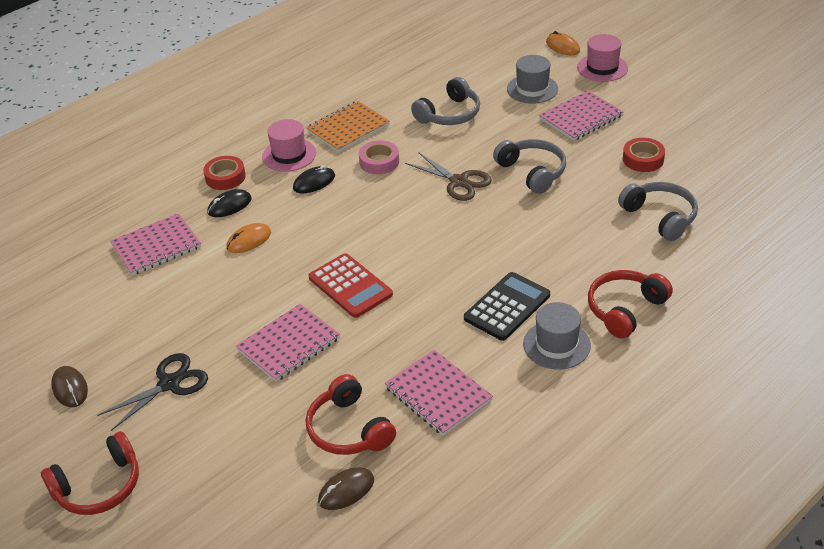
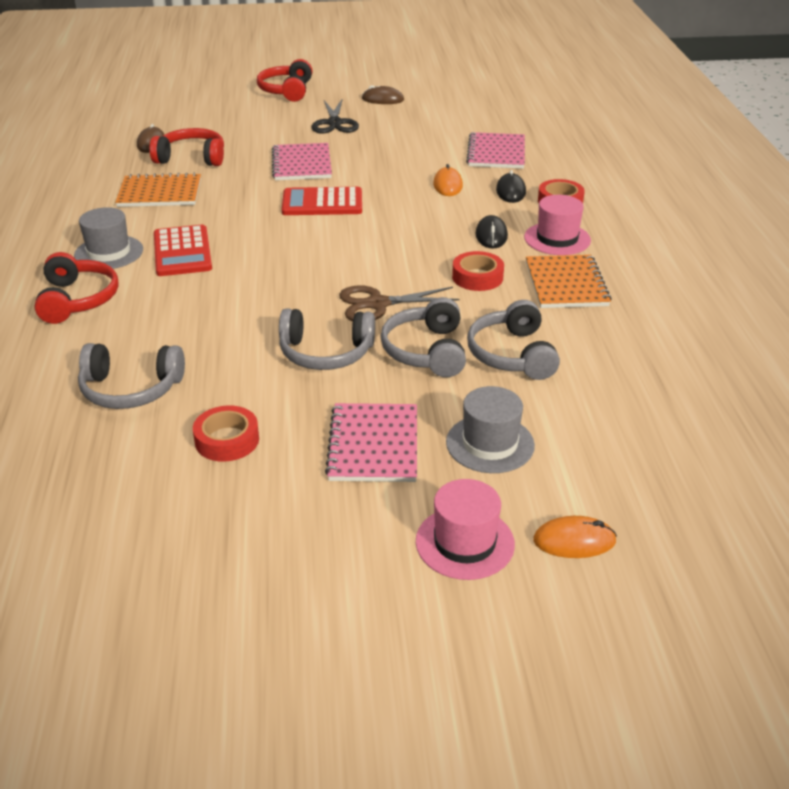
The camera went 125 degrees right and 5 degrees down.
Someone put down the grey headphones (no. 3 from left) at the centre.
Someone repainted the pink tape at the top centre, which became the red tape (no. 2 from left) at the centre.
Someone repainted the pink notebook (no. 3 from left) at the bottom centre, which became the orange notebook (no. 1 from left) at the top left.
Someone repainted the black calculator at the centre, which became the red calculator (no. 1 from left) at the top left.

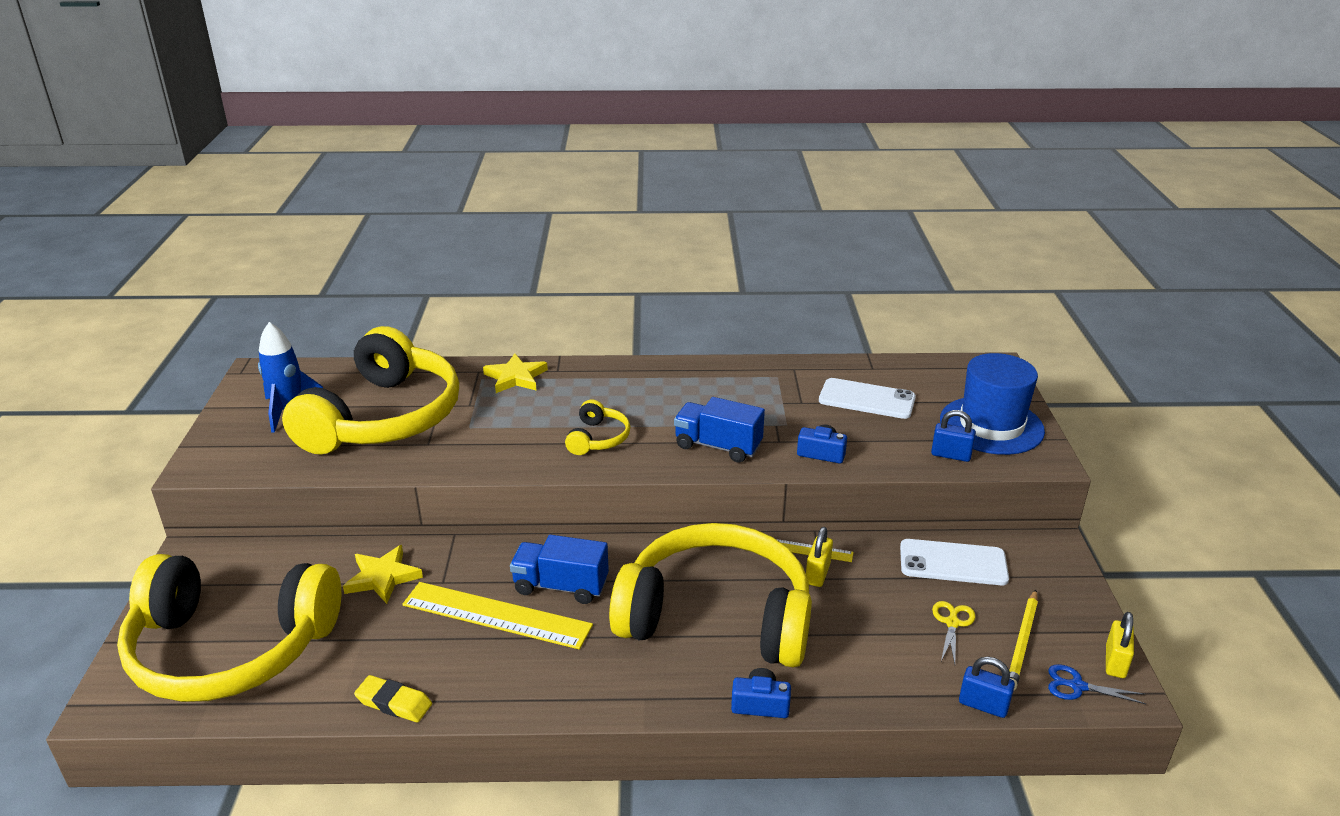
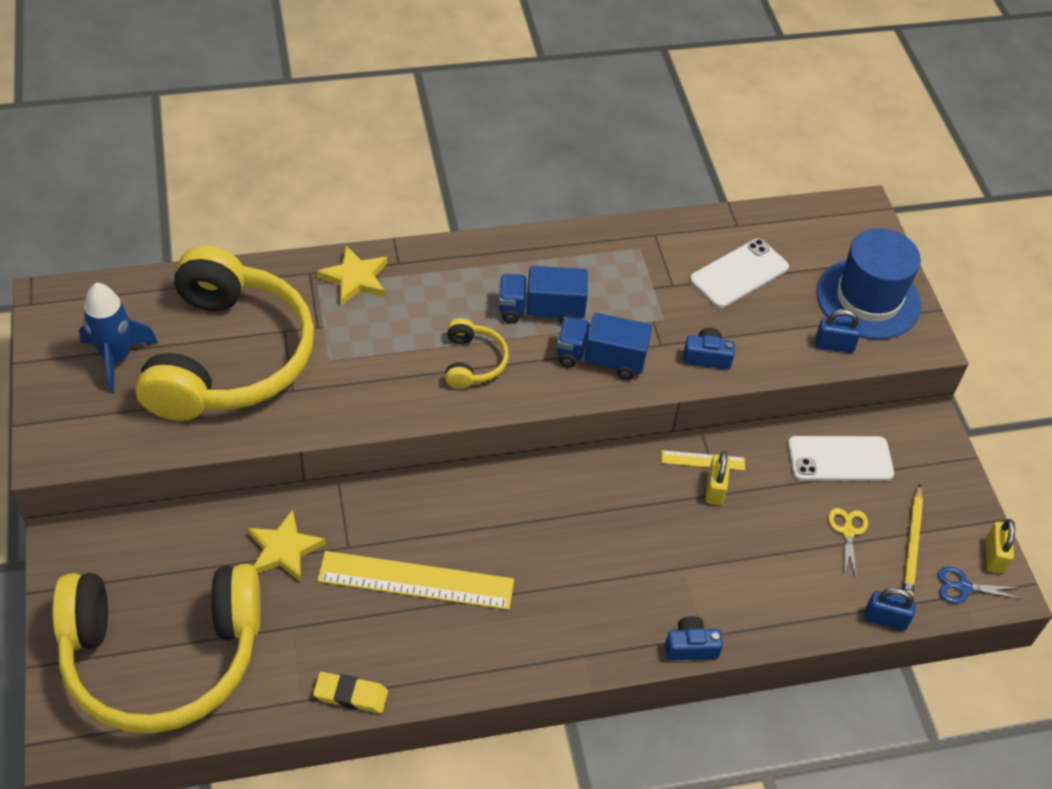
The camera went 15 degrees left and 20 degrees up.
Someone took away the yellow headphones (no. 4 from left) at the bottom centre.
Someone carried the blue truck (no. 1 from left) from the bottom centre to the centre.
Someone rotated the white phone (no. 1 from left) at the centre by 45 degrees counterclockwise.

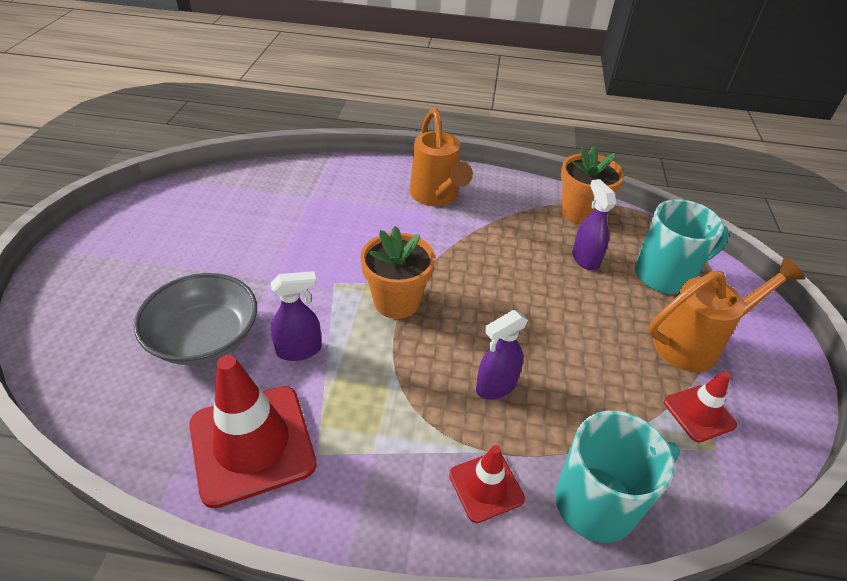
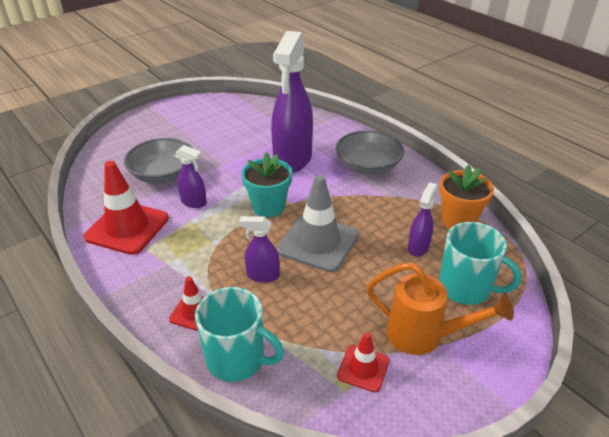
The camera went 45 degrees right and 5 degrees down.
Someone put down the purple spray bottle (no. 3 from left) at the top centre.
Someone put down the grey traffic cone at the centre.
Someone swapped the orange watering can (no. 1 from left) at the top centre for the grey bowl (no. 2 from left) at the centre.
Someone repainted the orange flower pot (no. 1 from left) at the centre, which became the turquoise flower pot at the centre.

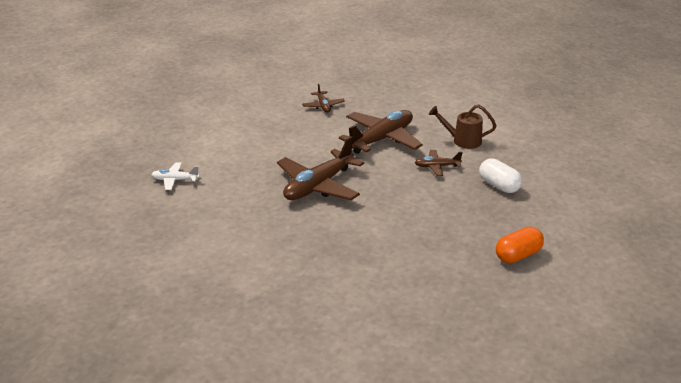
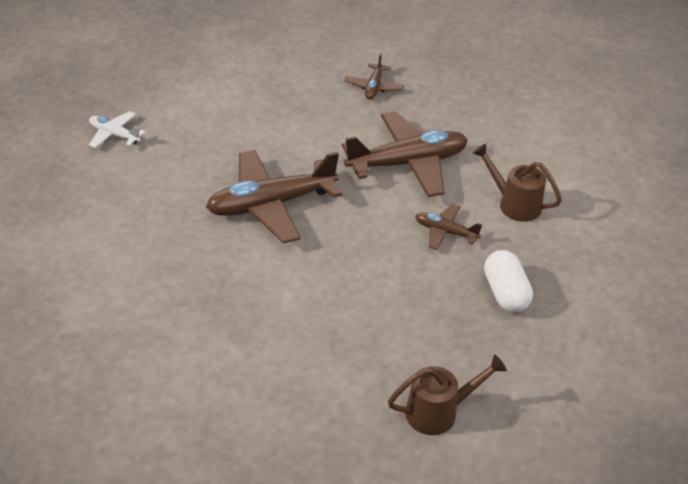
The camera went 25 degrees right and 10 degrees up.
Someone swapped the orange capsule at the middle right for the brown watering can (no. 1 from left) at the bottom centre.

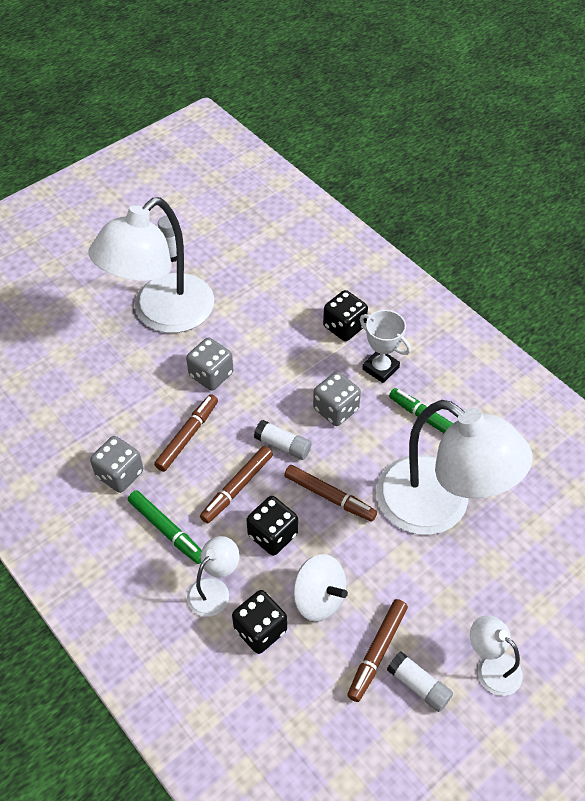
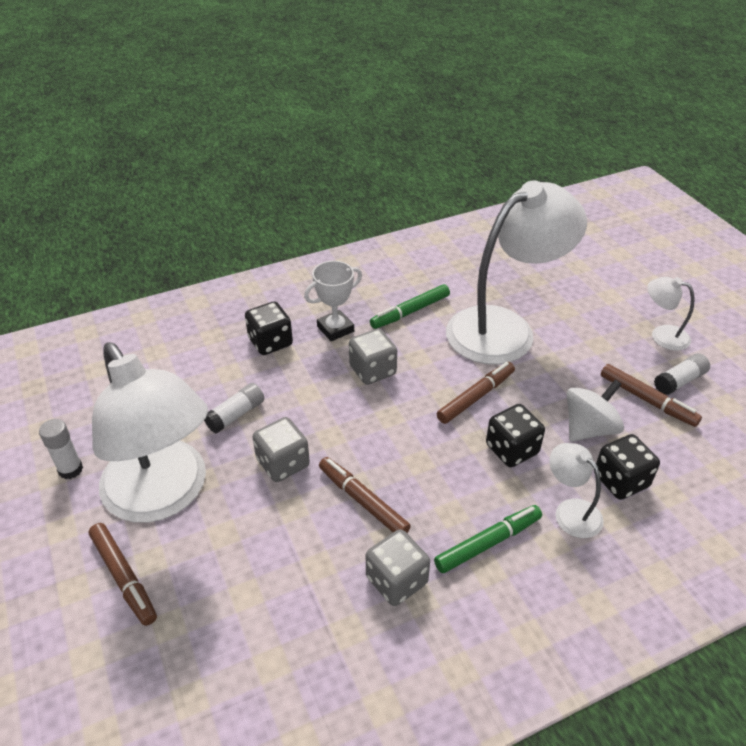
The camera went 75 degrees left and 10 degrees down.
Someone carried the brown marker (no. 2 from left in the first image) from the centre to the bottom left.
Someone carried the white glue stick (no. 2 from left) from the centre to the middle left.
Someone rotated the white lamp (no. 4 from left) at the bottom right by 60 degrees clockwise.

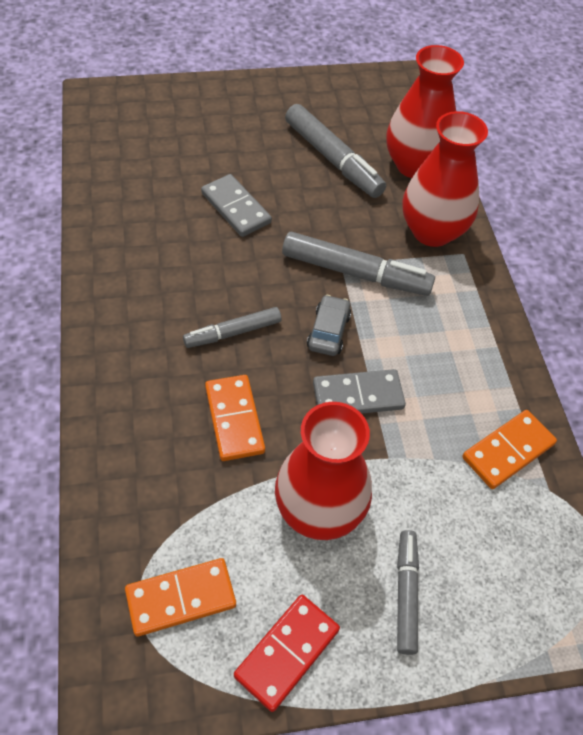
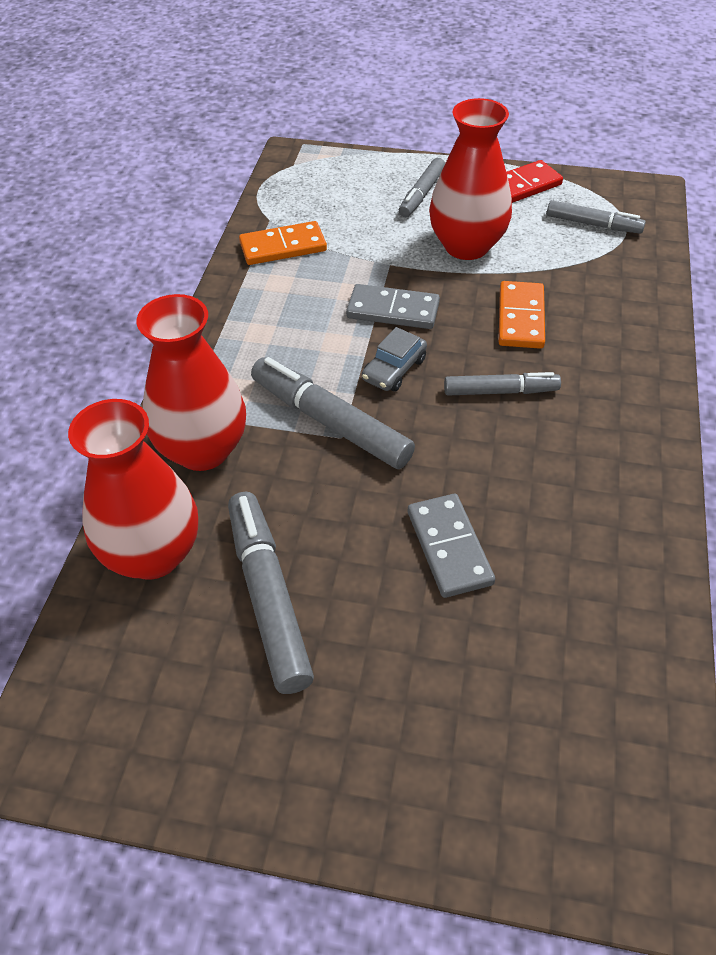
The camera went 155 degrees left and 5 degrees down.
Someone swapped the orange domino (no. 1 from left) at the bottom left for the grey marker (no. 5 from left) at the top right.

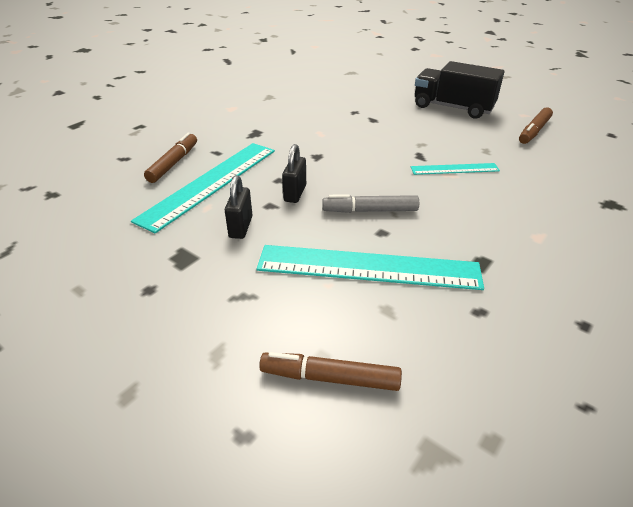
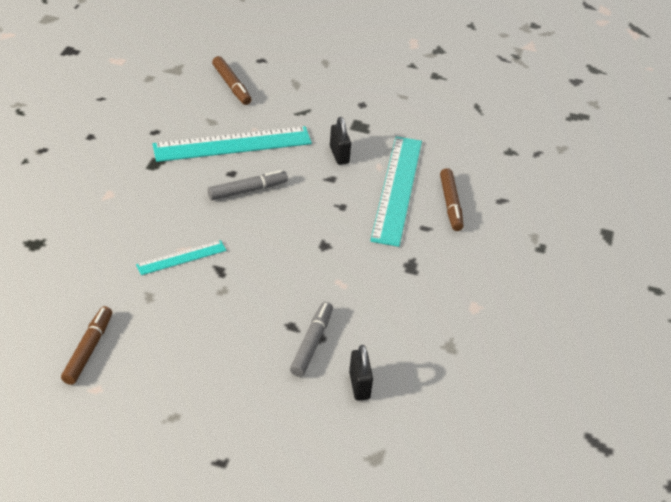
The camera went 155 degrees right and 5 degrees up.
Someone took away the black truck at the top right.
Someone put down the grey marker (no. 2 from left) at the bottom centre.
Someone carried the black padlock (no. 2 from left) from the centre to the bottom centre.
Someone rotated the brown marker (no. 2 from left) at the bottom centre by 75 degrees clockwise.

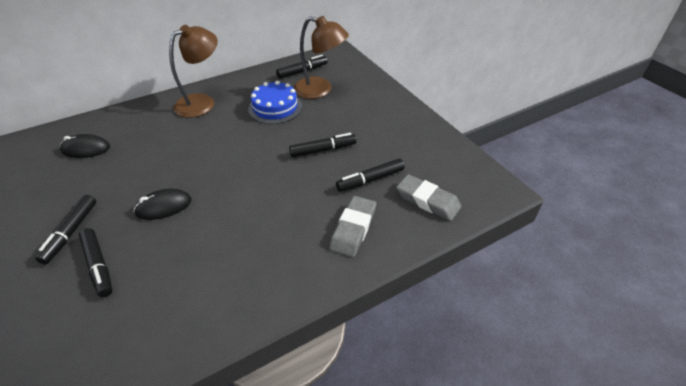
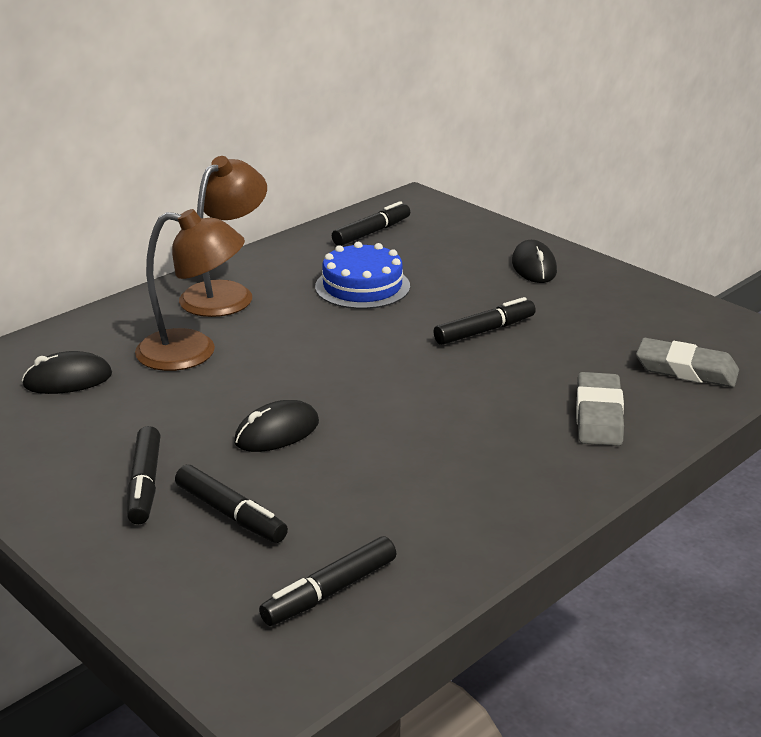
The camera went 15 degrees left and 15 degrees down.
Someone put down the black mouse (no. 3 from left) at the middle right.
Someone carried the brown lamp (no. 2 from left in the first image) from the top centre to the middle left.
Someone carried the black marker (no. 5 from left in the first image) from the centre to the bottom centre.

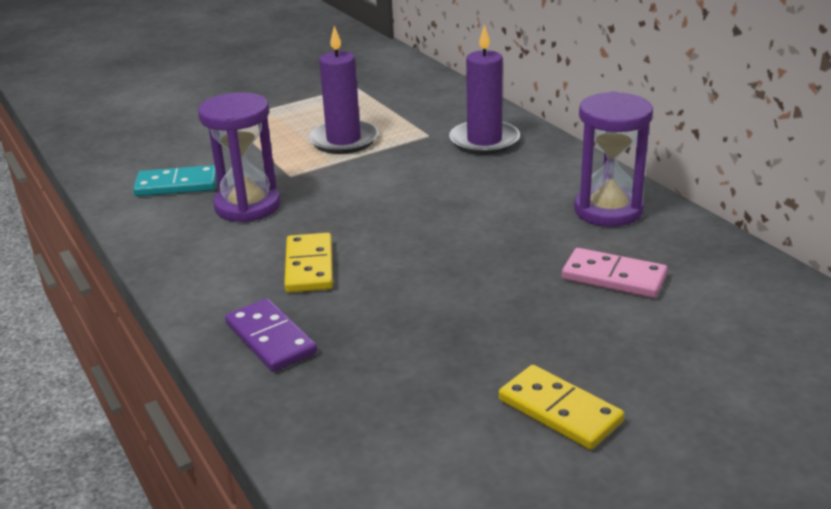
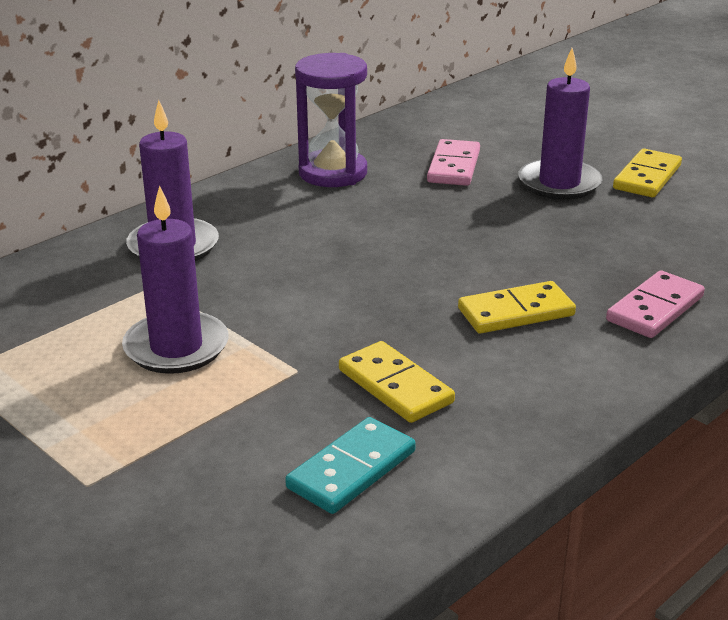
The camera went 105 degrees left and 0 degrees up.
Someone put down the purple candle (no. 3 from left) at the top right.
Someone swapped the purple hourglass (no. 1 from left) at the top left for the yellow domino (no. 1 from left) at the centre.
Someone repainted the purple domino at the middle left, which became the pink domino (no. 2 from left) at the middle right.
Someone rotated the turquoise domino at the middle left by 60 degrees clockwise.

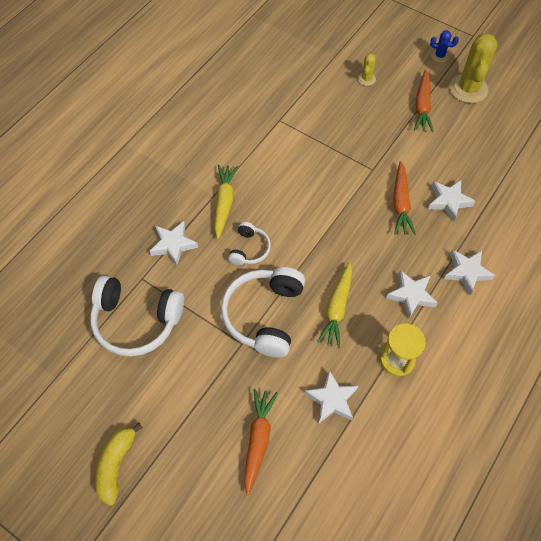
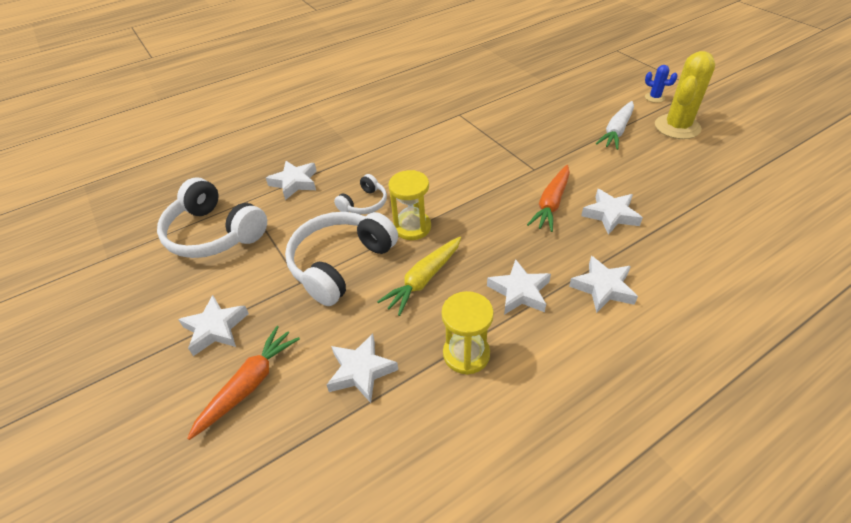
The camera went 25 degrees right and 15 degrees down.
Someone took away the yellow banana at the bottom left.
Someone took away the yellow carrot (no. 1 from left) at the centre.
Someone took away the yellow cactus (no. 1 from left) at the top right.
Someone put down the white star (no. 1 from left) at the middle left.
Someone put down the yellow hourglass (no. 1 from left) at the centre.
Someone repainted the orange carrot (no. 3 from left) at the top right, which became the white carrot at the top right.

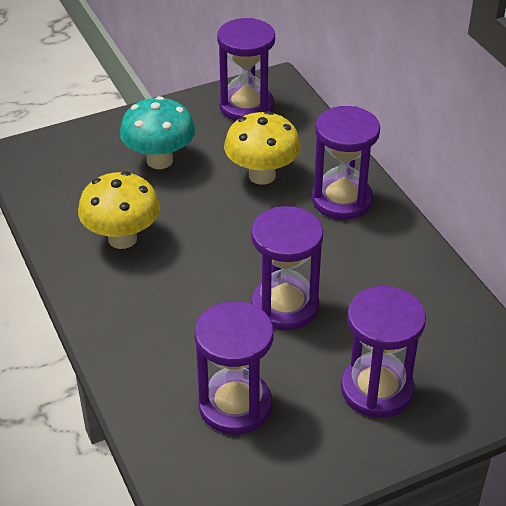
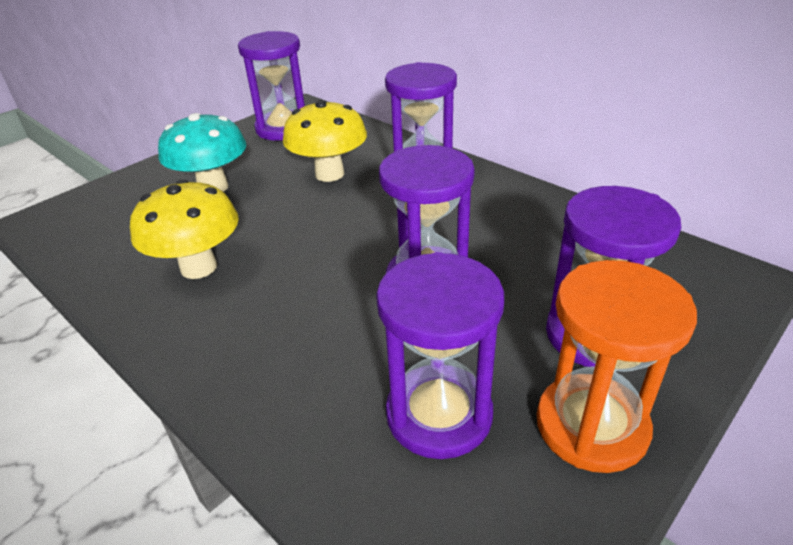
The camera went 20 degrees left and 5 degrees down.
Someone put down the orange hourglass at the bottom right.

